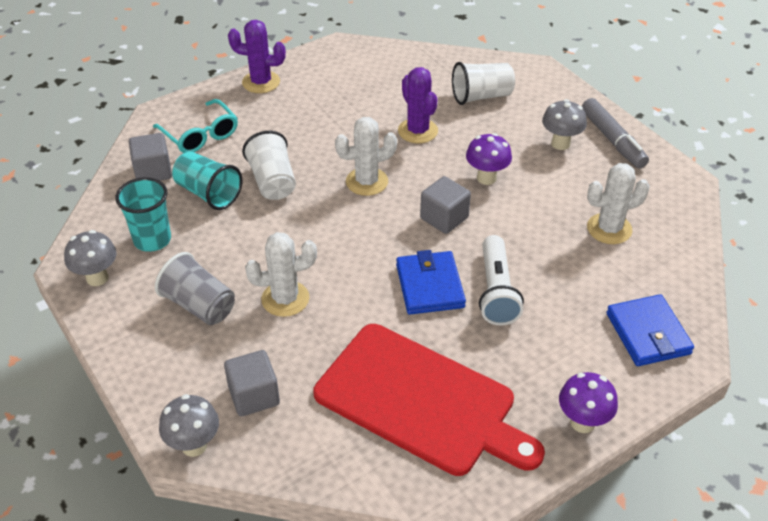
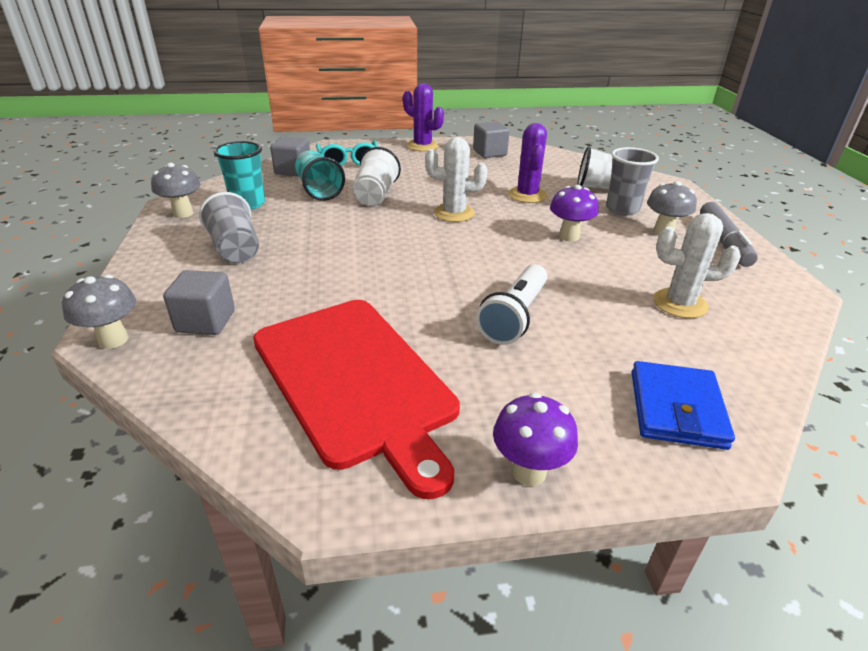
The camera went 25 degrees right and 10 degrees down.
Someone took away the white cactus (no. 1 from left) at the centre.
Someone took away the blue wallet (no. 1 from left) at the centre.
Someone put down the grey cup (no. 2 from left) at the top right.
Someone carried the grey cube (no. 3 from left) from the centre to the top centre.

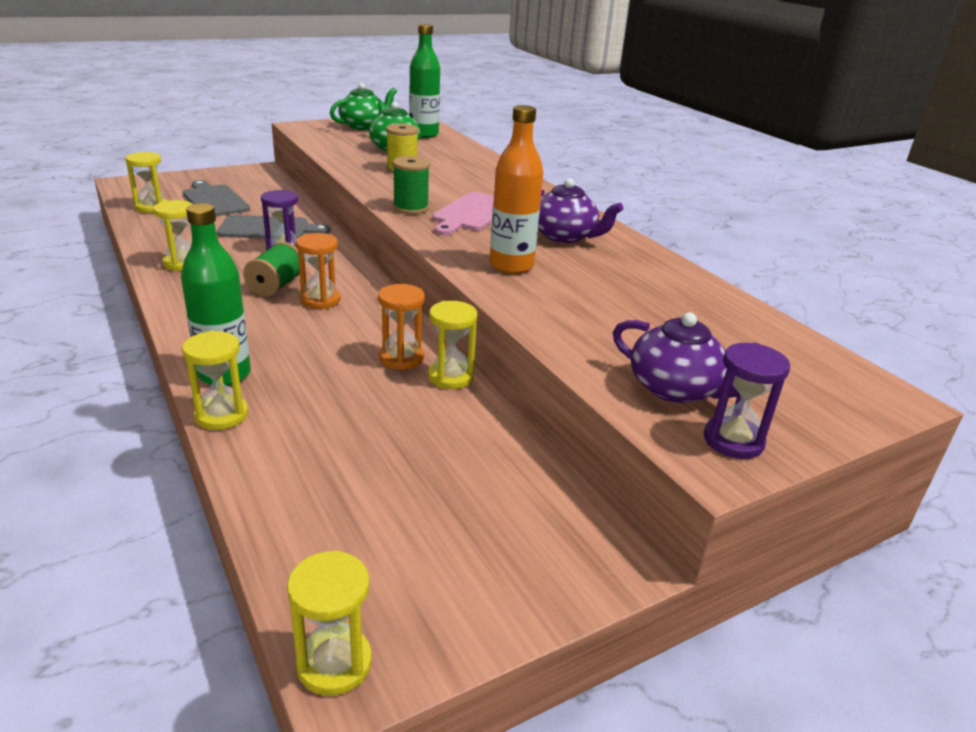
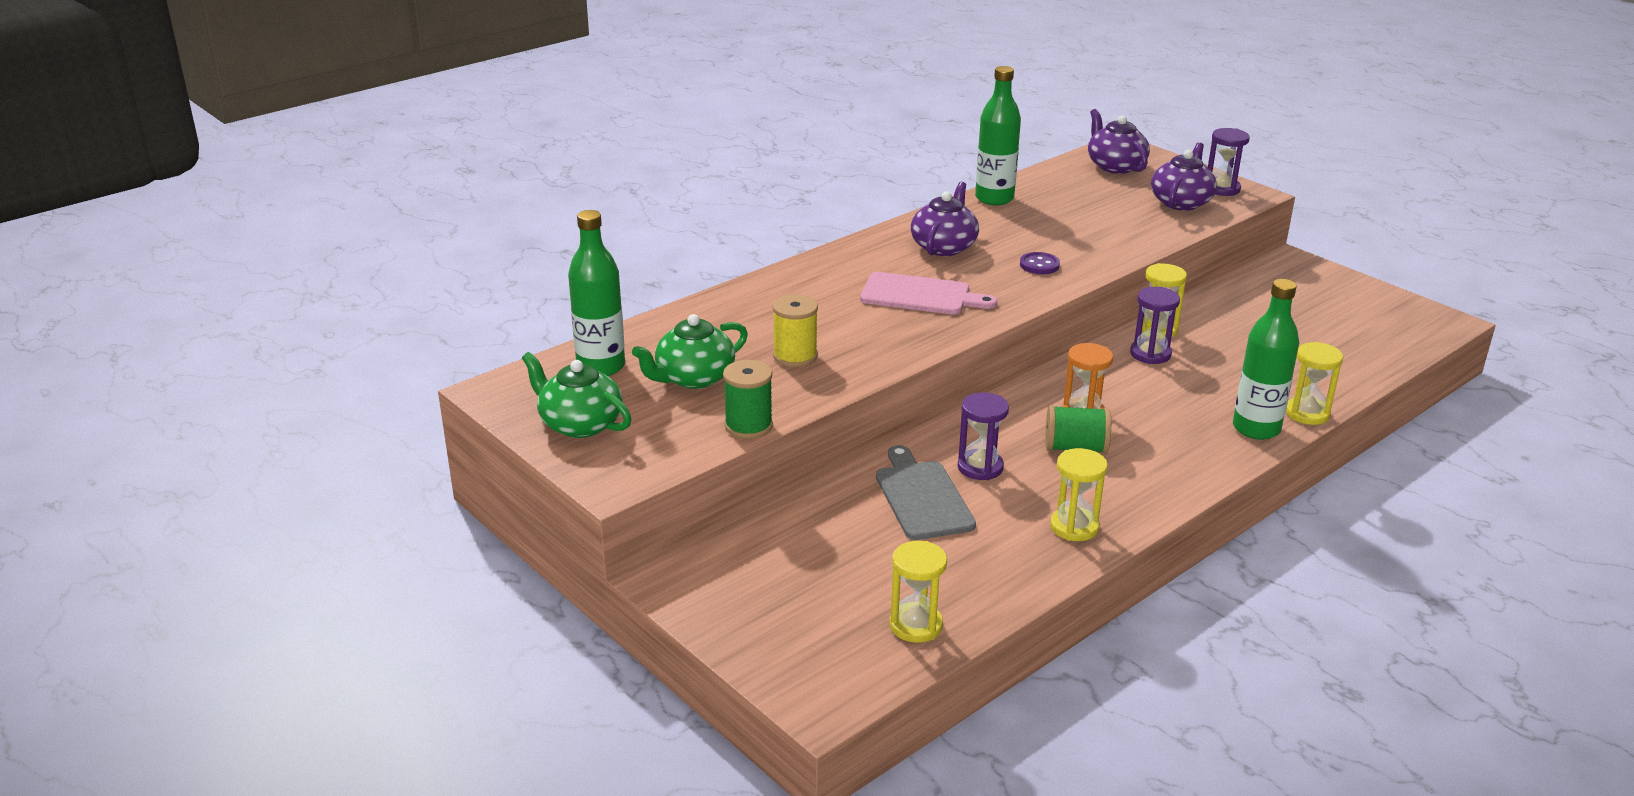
The camera went 100 degrees left and 0 degrees up.
Someone took away the grey cutting board (no. 1 from left) at the top left.
Someone took away the yellow hourglass (no. 4 from left) at the bottom centre.
Someone put down the green bottle (no. 2 from left) at the top centre.
Someone put down the purple teapot (no. 2 from left) at the top right.
Someone carried the green spool (no. 2 from left in the first image) from the top centre to the centre.
Someone swapped the orange bottle at the top centre for the purple button at the top centre.
Someone repainted the orange hourglass (no. 2 from left) at the centre, which became the purple hourglass (no. 2 from left) at the middle right.

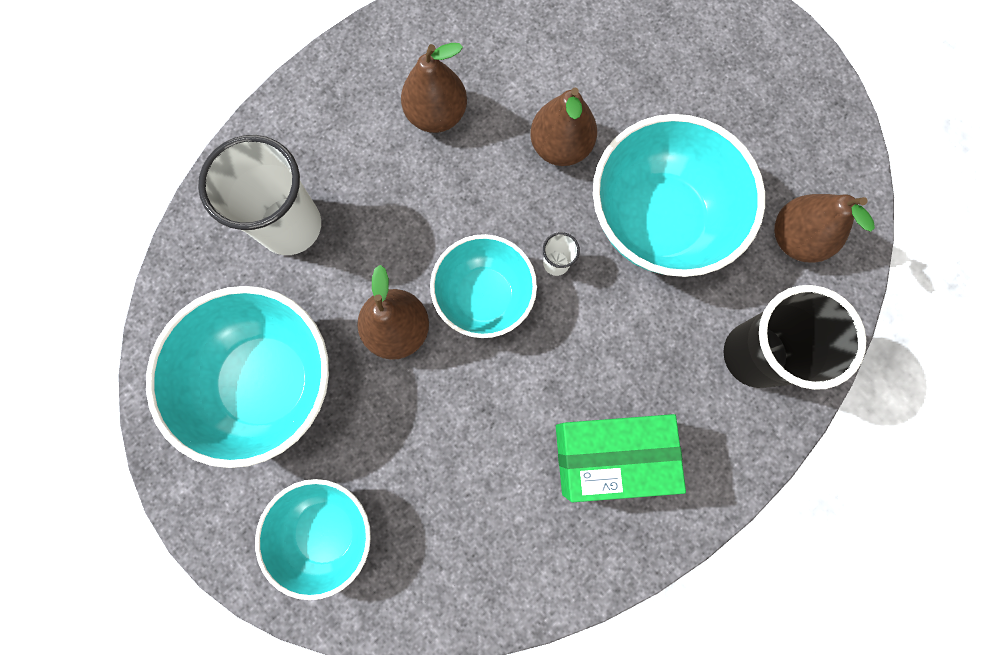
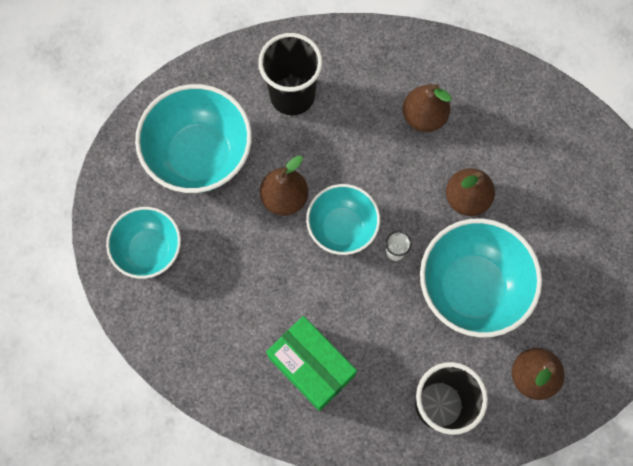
The camera went 50 degrees right and 5 degrees down.
Someone repainted the white cup (no. 1 from left) at the top left, which became the black cup (no. 1 from left) at the top centre.

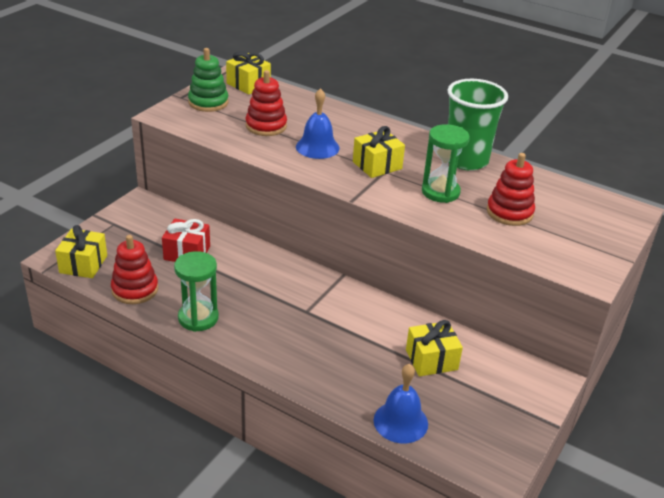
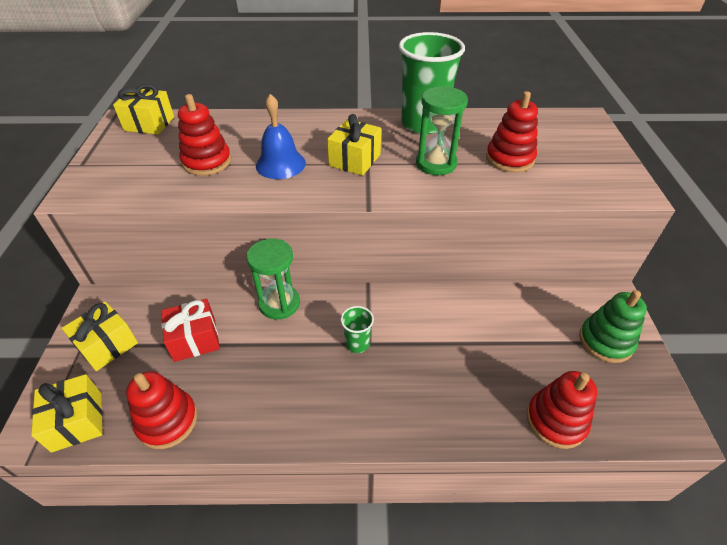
The camera went 30 degrees left and 10 degrees up.
Someone put down the green cup (no. 1 from left) at the centre.
Someone carried the green hourglass (no. 1 from left) from the middle left to the centre.
Someone carried the green stacking toy from the top left to the middle right.
Someone carried the yellow gift (no. 4 from left in the first image) from the bottom centre to the middle left.
Someone swapped the blue bell (no. 2 from left) at the bottom centre for the red stacking toy (no. 4 from left) at the bottom right.

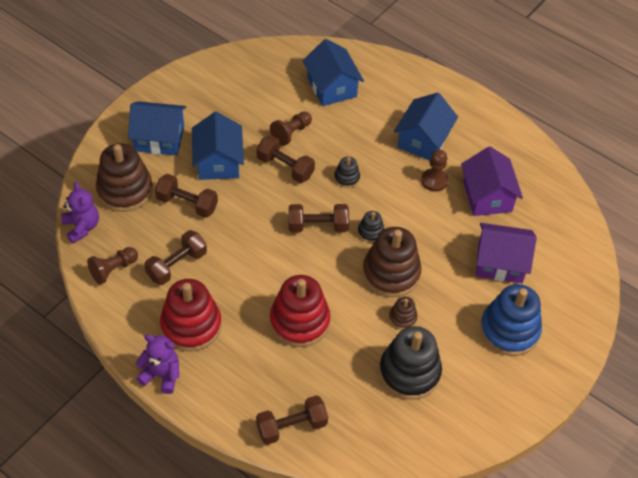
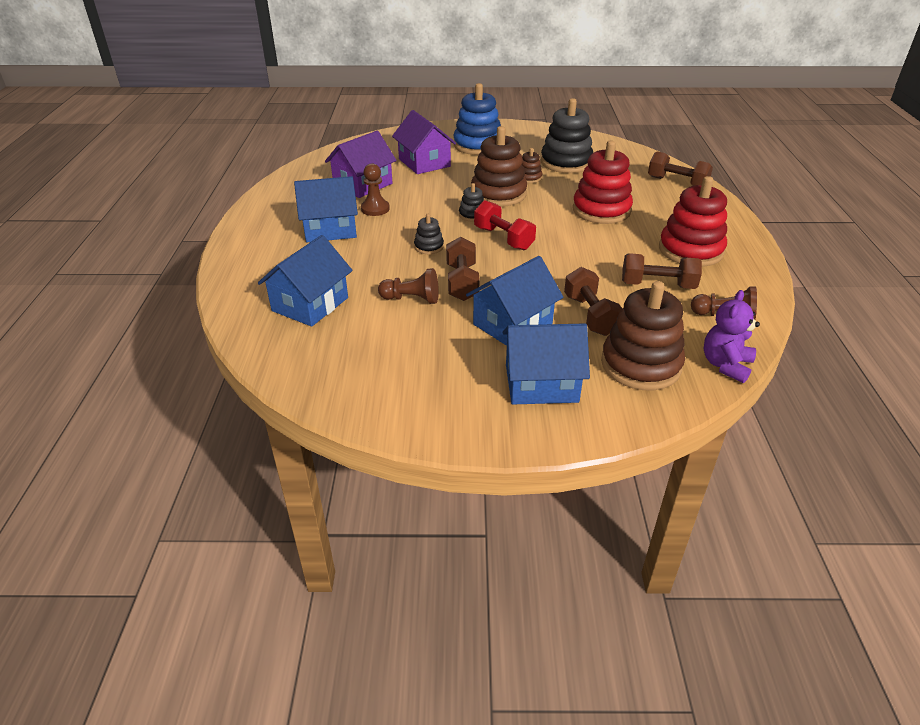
The camera went 125 degrees left and 15 degrees down.
Someone took away the purple teddy bear (no. 2 from left) at the bottom left.
Someone repainted the brown dumbbell (no. 5 from left) at the centre, which became the red dumbbell at the top centre.
Someone rotated the blue house (no. 1 from left in the first image) at the top left by 60 degrees counterclockwise.

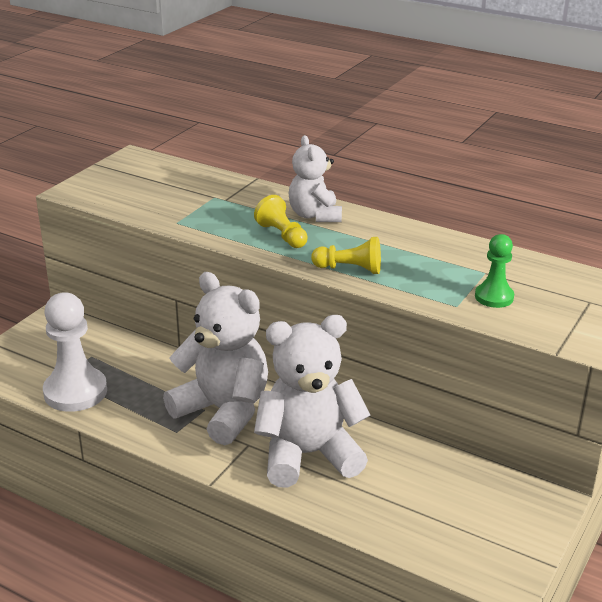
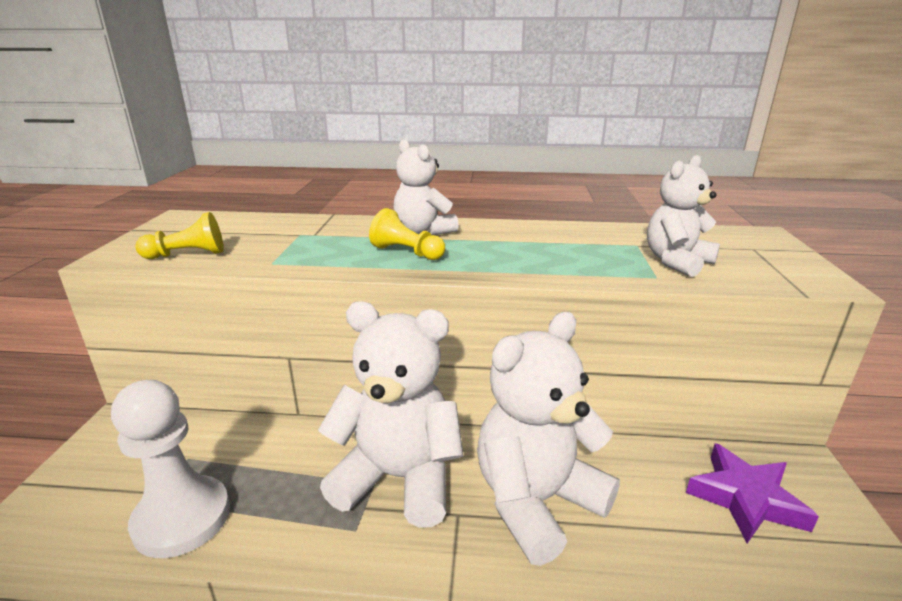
The camera went 25 degrees left and 5 degrees down.
Someone put down the purple star at the bottom right.
Someone carried the yellow pawn (no. 2 from left in the first image) from the centre to the middle left.
Someone swapped the green pawn at the middle right for the white teddy bear (no. 4 from left) at the middle right.

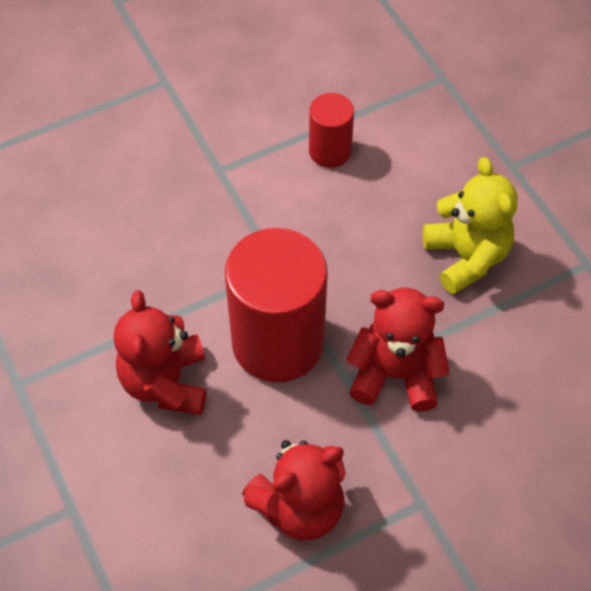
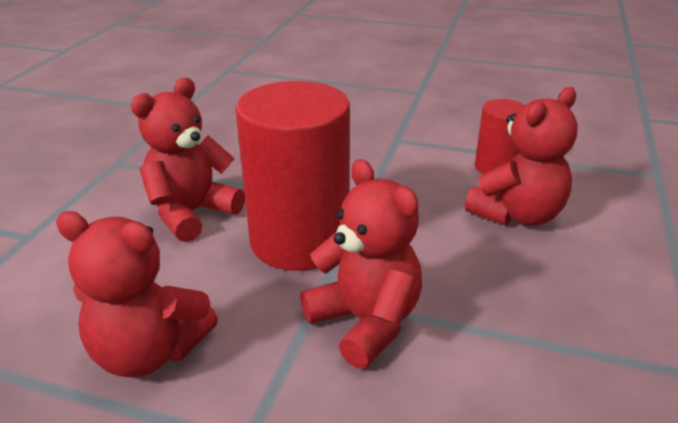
The camera went 45 degrees right and 25 degrees down.
Someone took away the yellow teddy bear at the middle right.
Someone put down the red teddy bear (no. 4 from left) at the middle right.

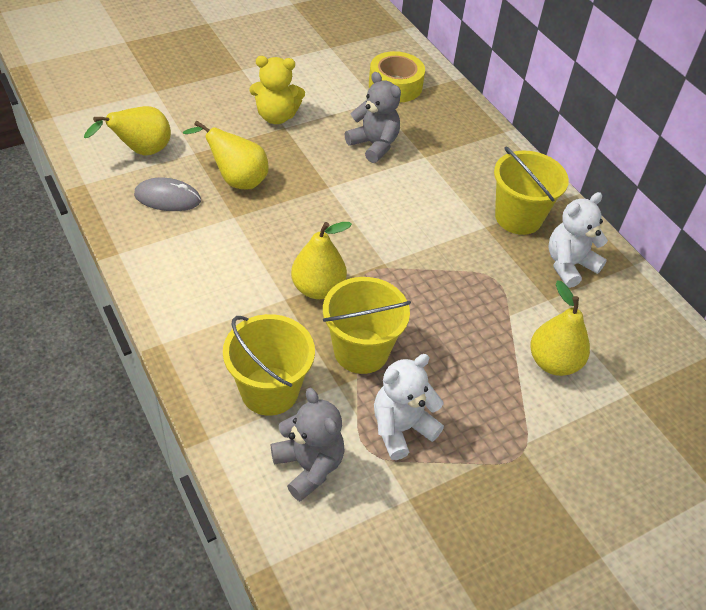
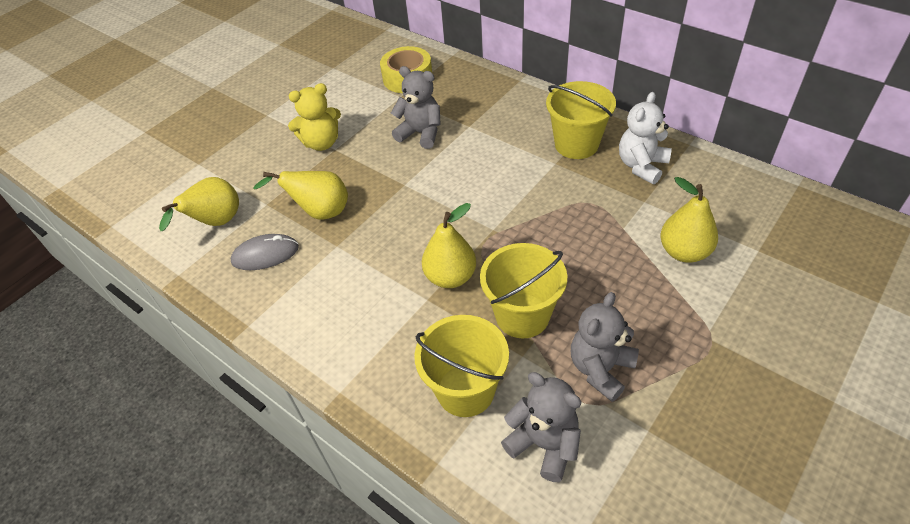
The camera went 15 degrees left and 0 degrees up.
Someone repainted the white teddy bear (no. 1 from left) at the bottom centre, which became the grey teddy bear (no. 3 from left) at the centre.

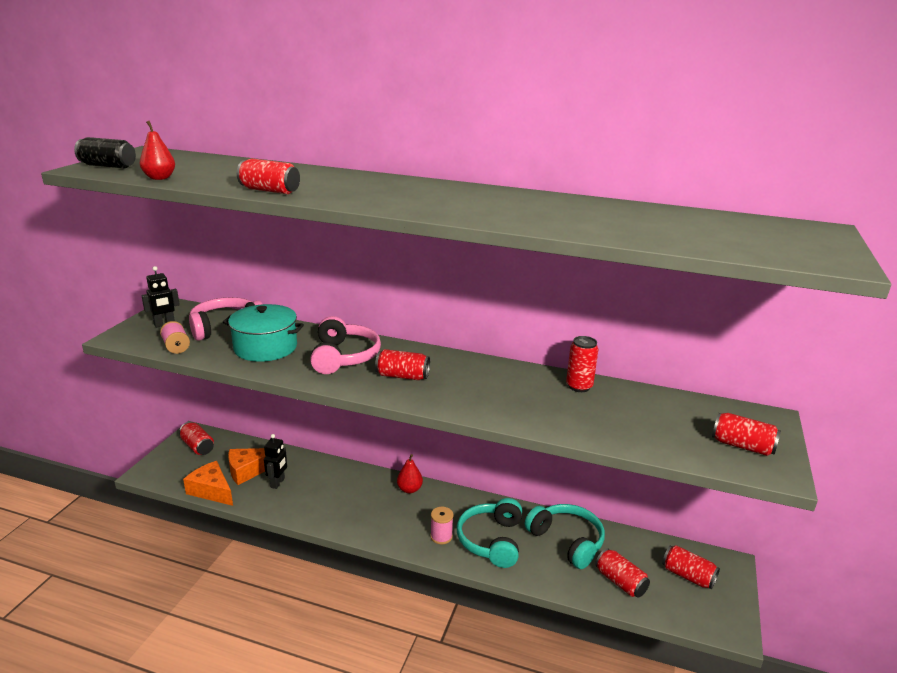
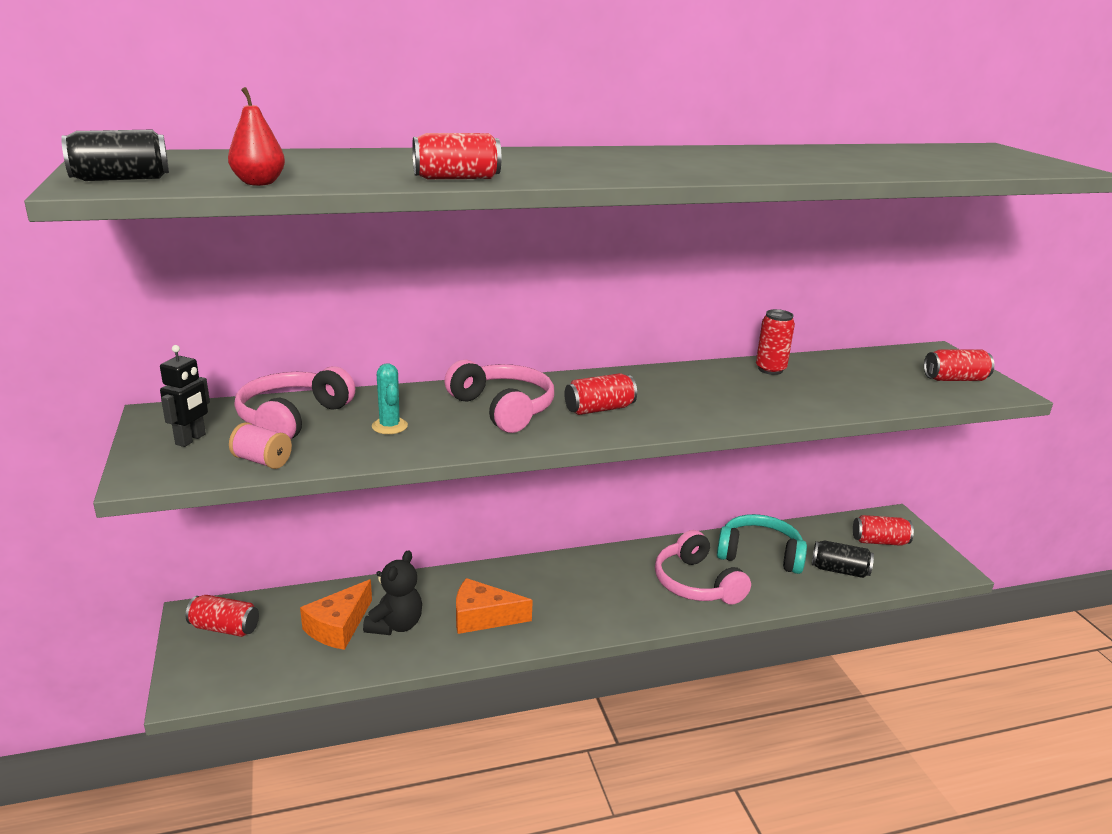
The camera went 35 degrees left and 0 degrees up.
Someone took away the red pear (no. 2 from left) at the bottom centre.
Someone took away the pink spool (no. 2 from left) at the bottom centre.
Someone carried the orange cheese (no. 1 from left in the first image) from the bottom left to the bottom centre.
Someone swapped the turquoise pot at the middle left for the turquoise cactus at the centre.
Someone swapped the black robot (no. 2 from left) at the bottom left for the black teddy bear at the bottom centre.
Someone repainted the turquoise headphones (no. 1 from left) at the bottom centre, which became the pink headphones (no. 3 from left) at the bottom centre.
Someone repainted the red can (no. 5 from left) at the bottom right, which became the black can (no. 2 from left) at the bottom right.

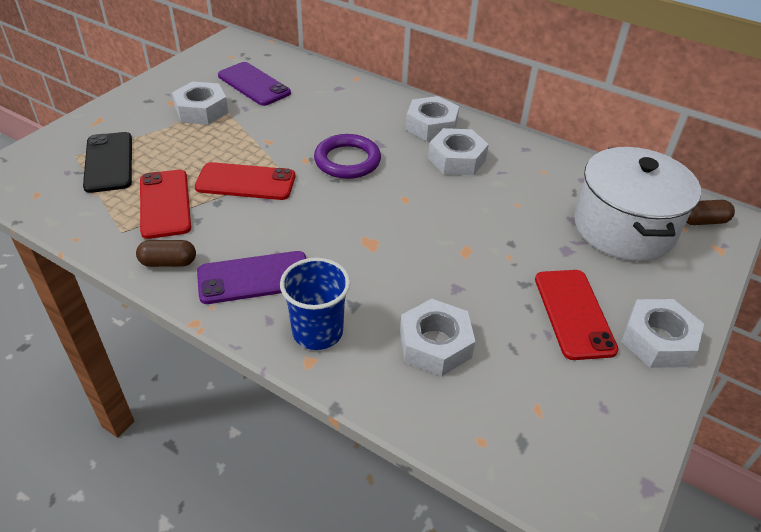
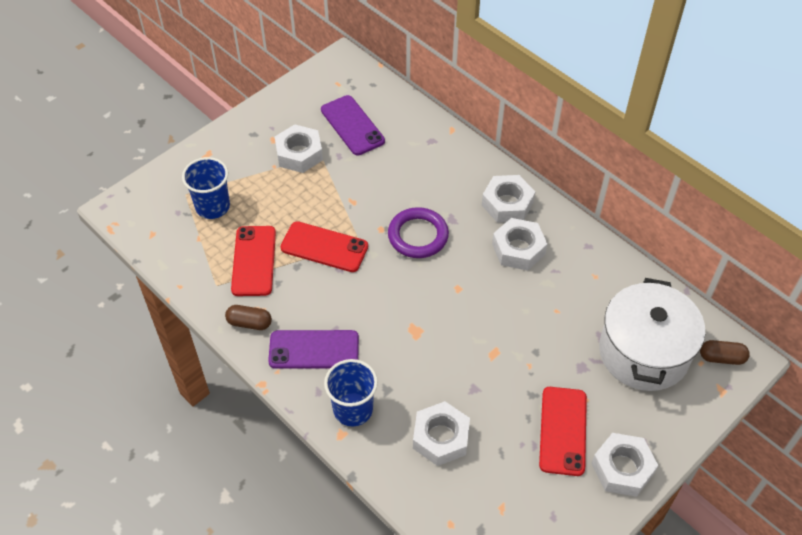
The camera went 15 degrees right and 10 degrees up.
Someone swapped the black phone at the top left for the blue cup (no. 1 from left) at the middle left.

